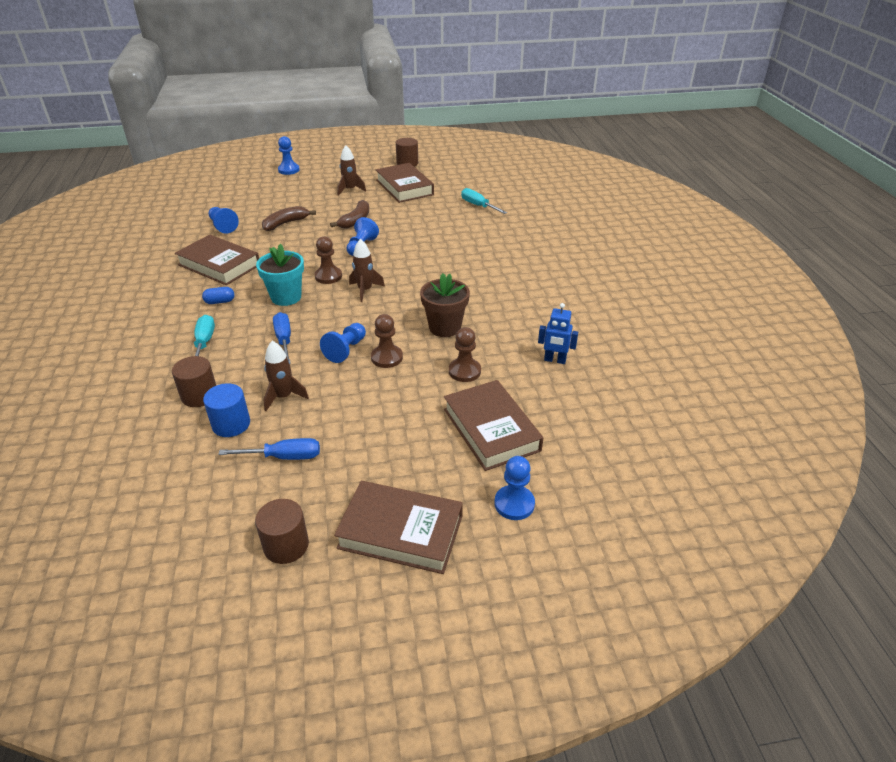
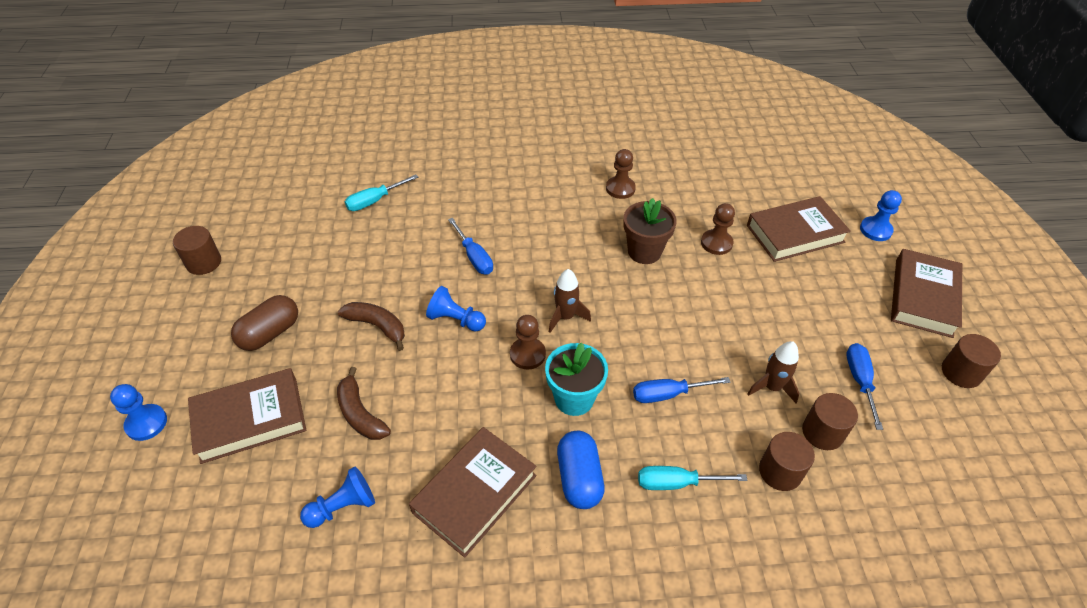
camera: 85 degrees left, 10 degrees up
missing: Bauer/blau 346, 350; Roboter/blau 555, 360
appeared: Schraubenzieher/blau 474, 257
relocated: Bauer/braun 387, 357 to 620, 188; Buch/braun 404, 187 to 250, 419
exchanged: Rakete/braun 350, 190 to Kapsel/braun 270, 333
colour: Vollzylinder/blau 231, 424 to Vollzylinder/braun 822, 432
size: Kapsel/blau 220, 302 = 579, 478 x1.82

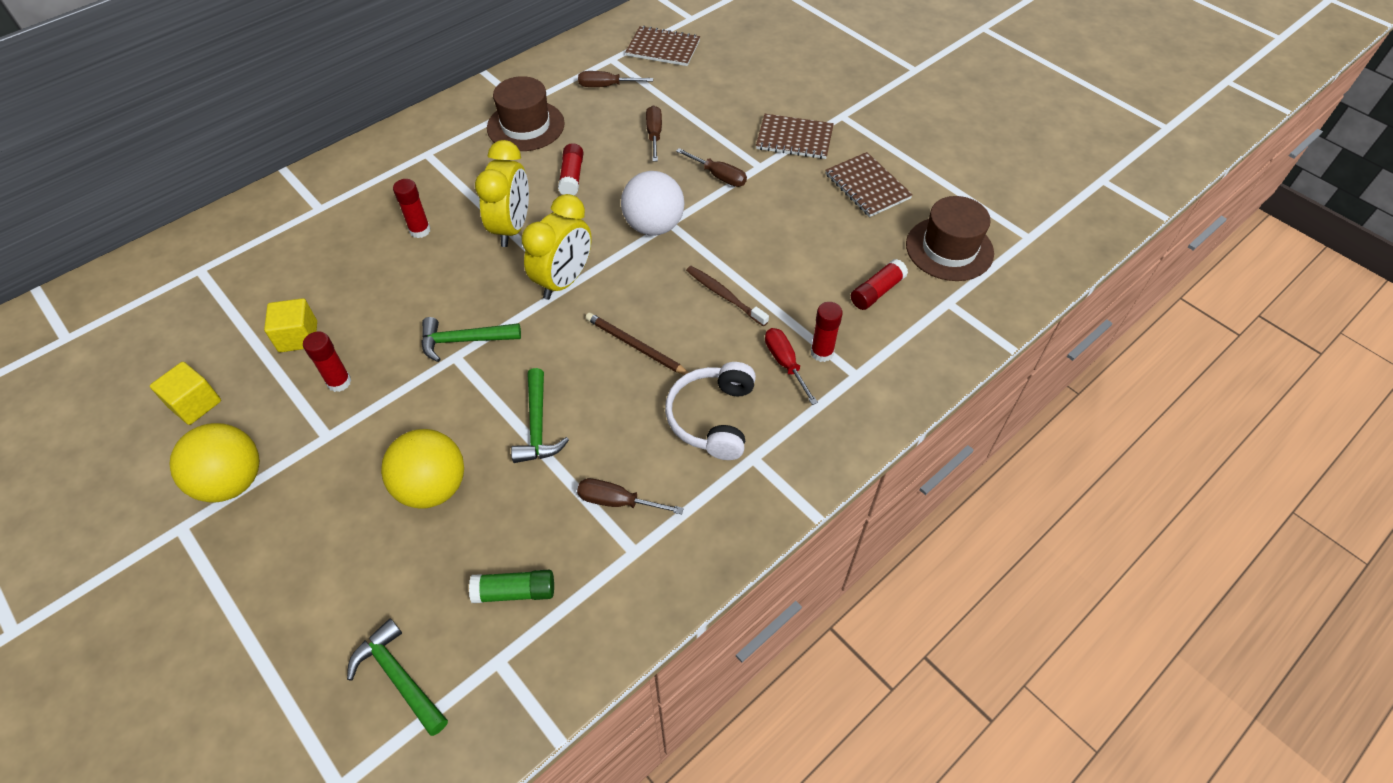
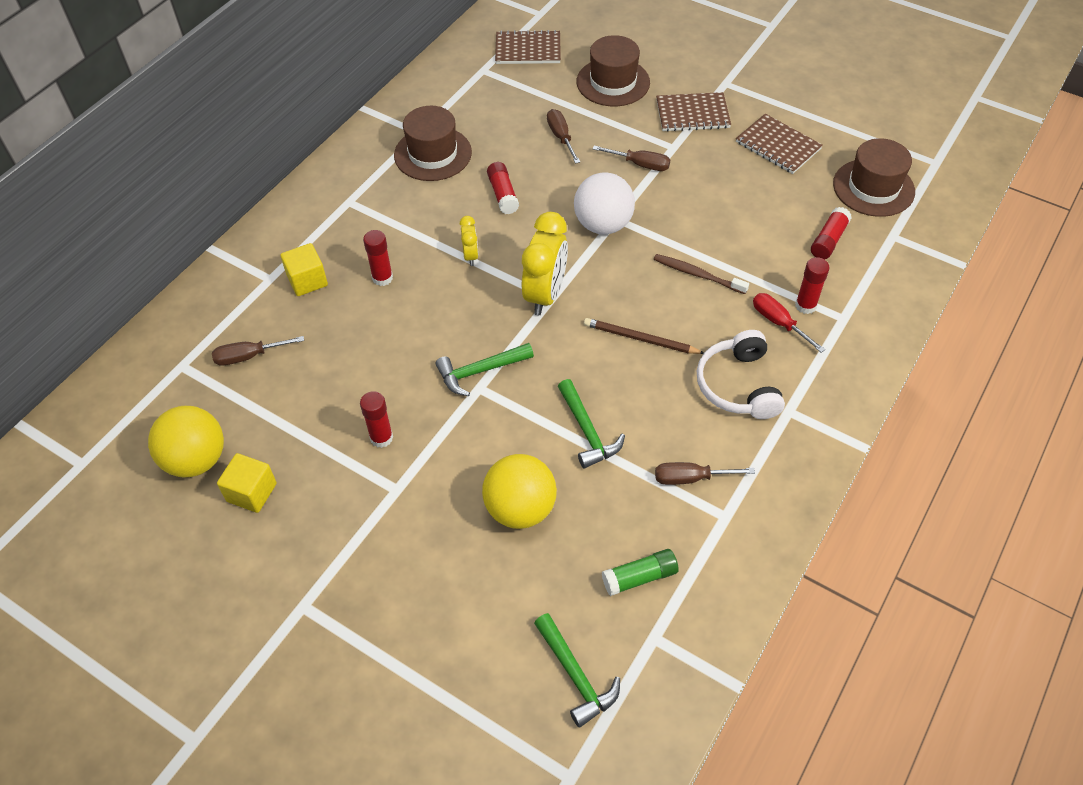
camera: 15 degrees left, 0 degrees up
appeared: Hut/braun 613, 82
relocated: Ball/gelb 232, 481 to 196, 460; Kubus/gelb 298, 337 to 307, 280; Schraubenzieher/braun 606, 86 to 249, 356
spun: Hammer/grün 399, 677 = 575, 675 150 degrees counterclockwise
size: Wecker/gelb 512, 228 = 471, 256 x0.50

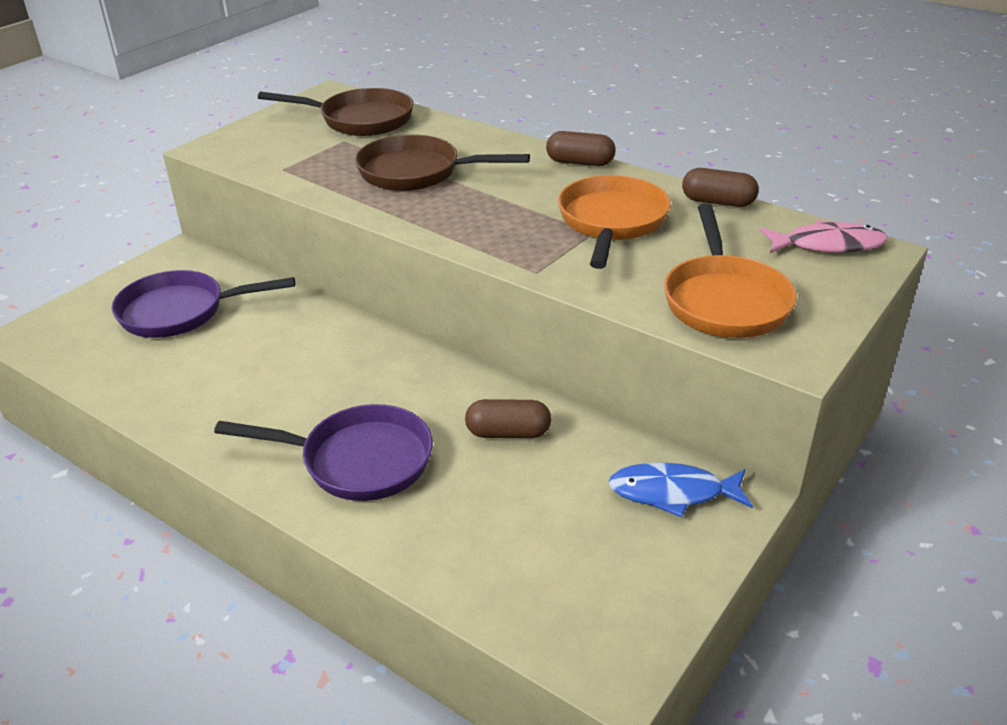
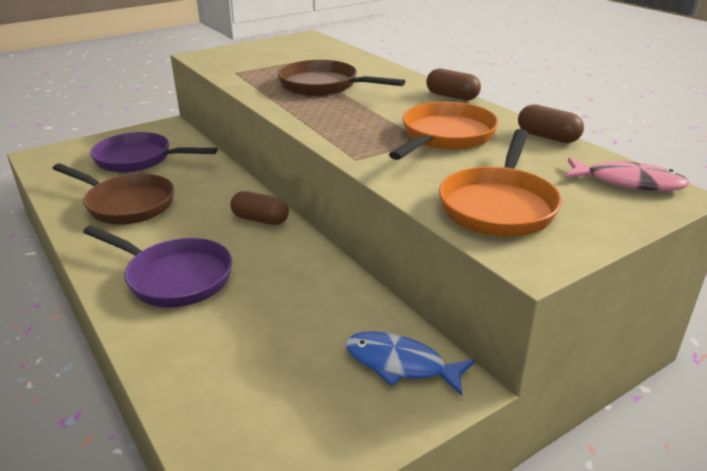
camera: 20 degrees right, 5 degrees down
relocated: Pfanne/braun 360, 120 to 126, 204; Kapsel/braun 508, 433 to 260, 220

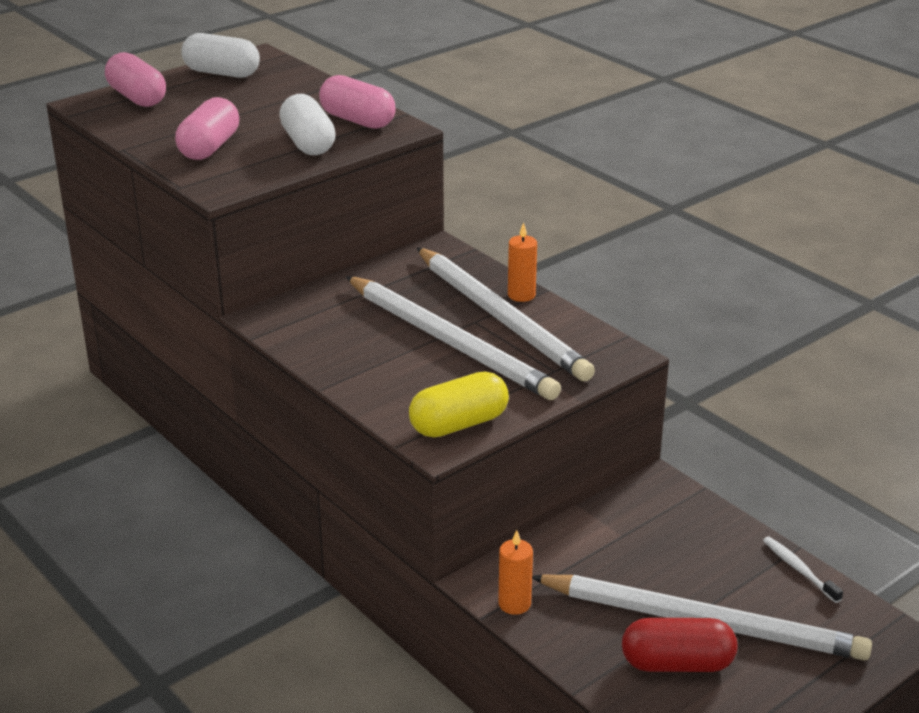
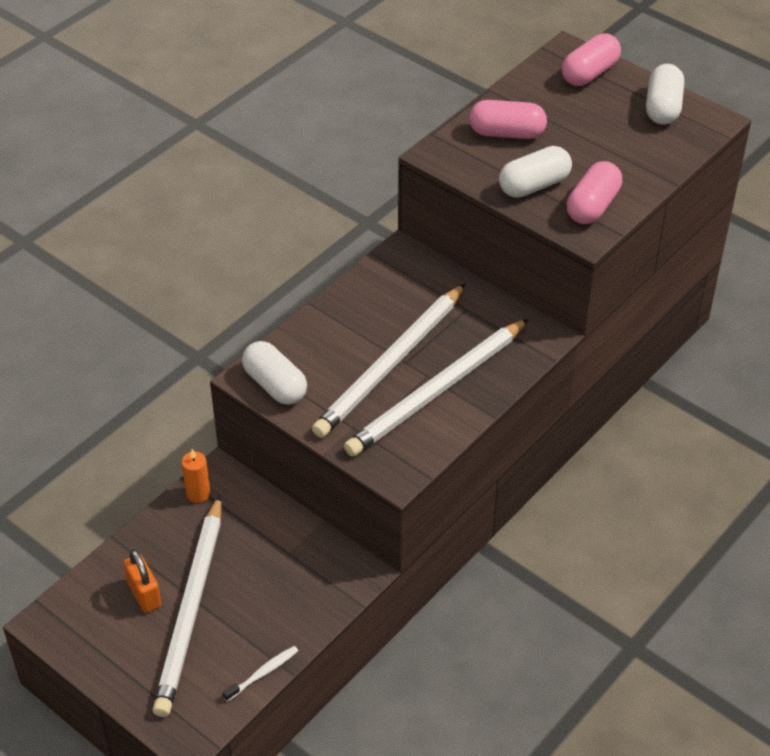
camera: 80 degrees right, 15 degrees up
missing: Kerze/orange 521, 295
exchanged: Kapsel/rot 677, 664 to Vorhängeschloss/orange 144, 594
colour: Kapsel/gelb 459, 424 to Kapsel/weiß 275, 385

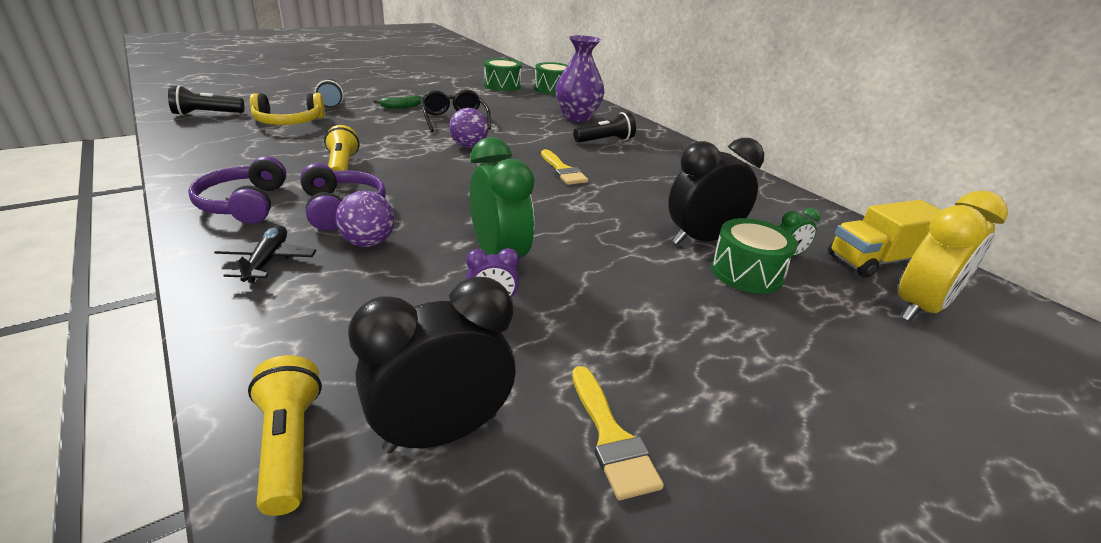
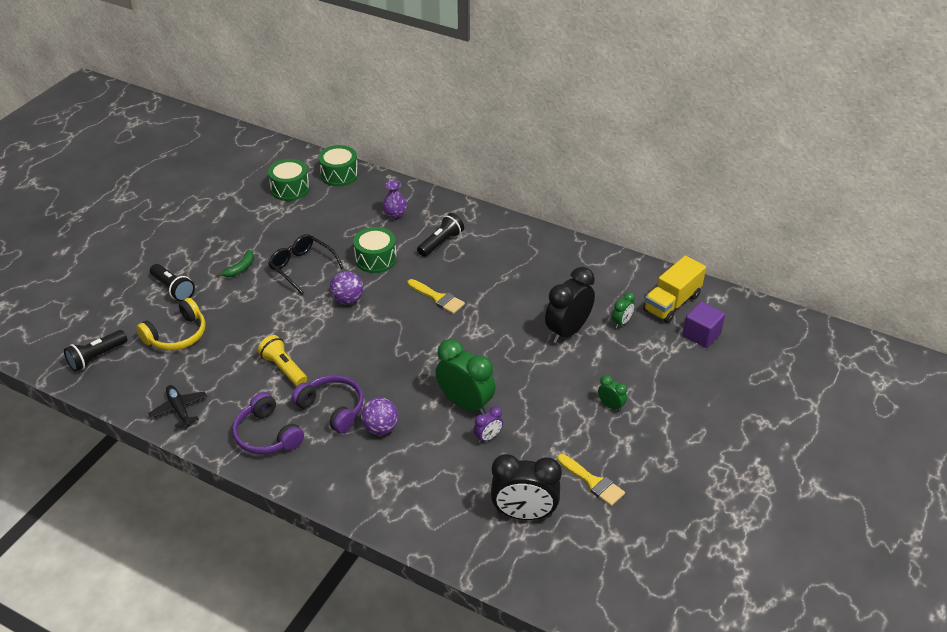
camera: 25 degrees left, 10 degrees up
missing: Taschenlampe/gelb 289, 445
appeared: Wecker/grün 611, 406
relocated: Flugzeug/schwarz 267, 261 to 179, 409; Trommel/grün 746, 272 to 376, 259
exchanged: Wecker/gelb 919, 308 to Kubus/lila 701, 335
spun: Wecker/schwarz 441, 432 = 524, 514 120 degrees counterclockwise
size: Vase/lila 577, 117 = 395, 215 x0.55

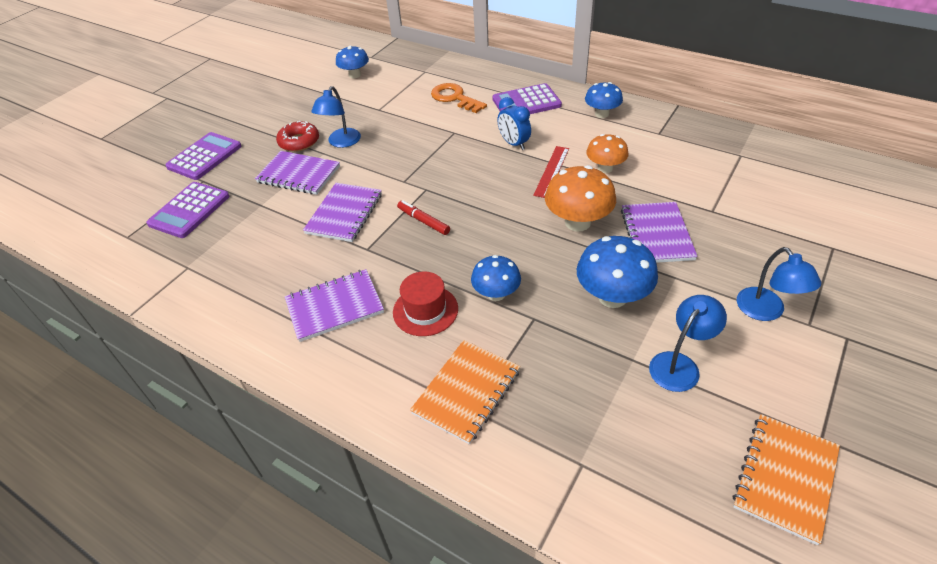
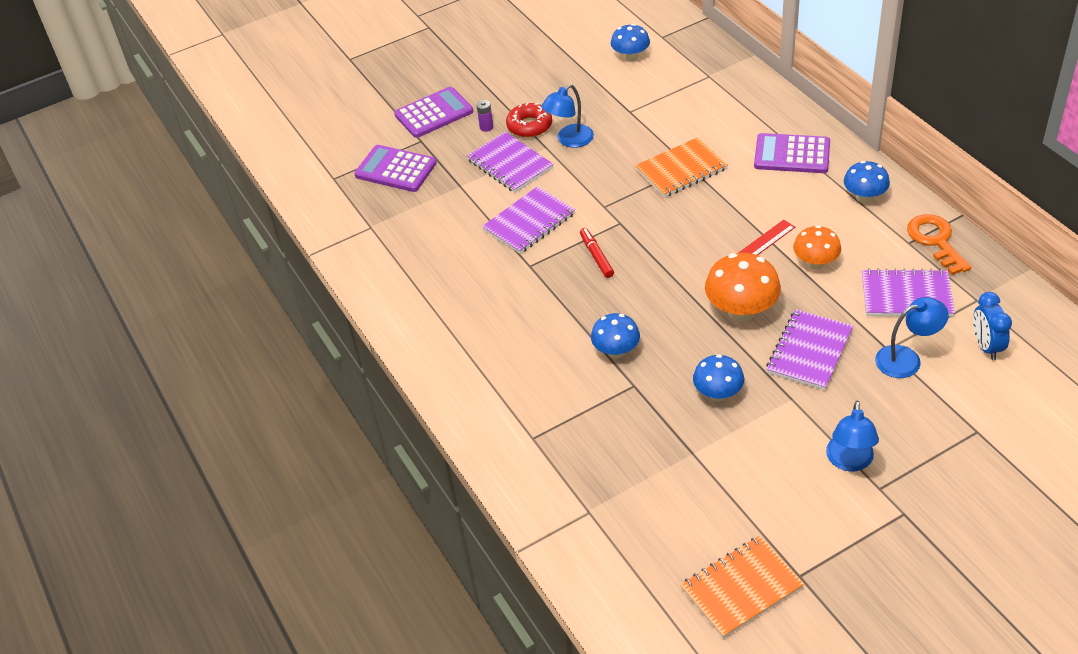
camera: 30 degrees right, 0 degrees up
missing: Hut/rot 425, 310
appeared: Batterie/lila 486, 127
relocated: Notizbuch/lila 335, 307 to 906, 296; Notizbuch/orange 466, 392 to 681, 169; Schlüssel/orange 454, 98 to 936, 241; Wecker/blau 514, 144 to 986, 346; Lampe/blau 679, 364 to 906, 359
spun: Taschenrechner/lila 189, 210 = 396, 169 60 degrees clockwise
size: Pilz/blau 612, 297 = 718, 393 x0.65

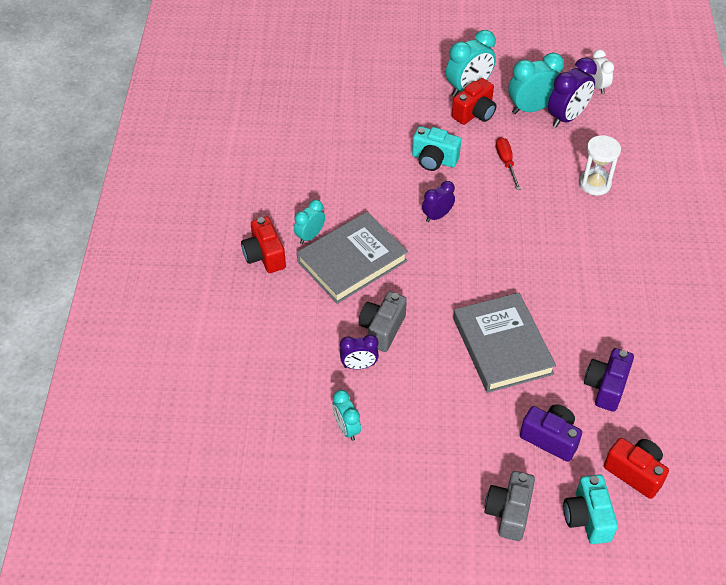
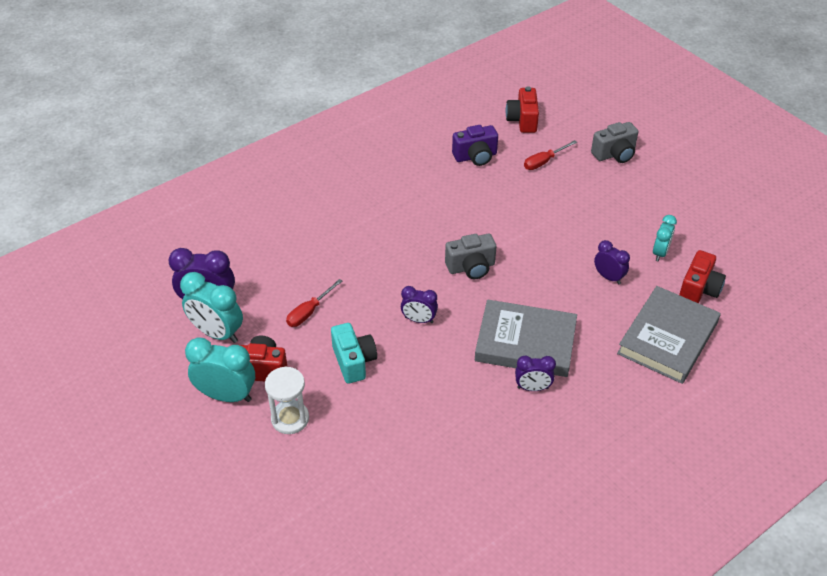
camera: 130 degrees left, 5 degrees down
missing: Kamera/türkis 587, 518; Wecker/weiß 597, 86
relocated: Kamera/rot 264, 256 to 699, 290; Kamera/grau 382, 329 to 471, 267; Buch/grau 502, 346 to 667, 338; Sanduhr/weiß 595, 184 to 290, 419
exchanged: Kamera/lila 550, 438 to Schraubenzieher/rot 544, 162
colour: Wecker/türkis 310, 236 to Wecker/lila 532, 388

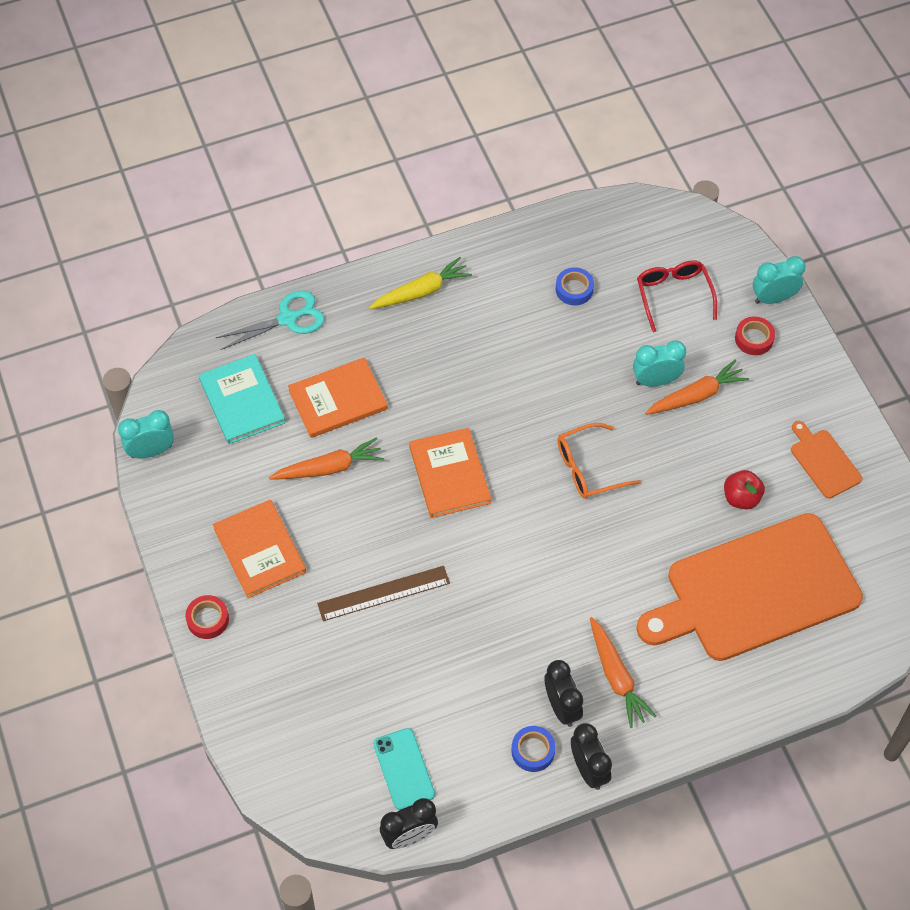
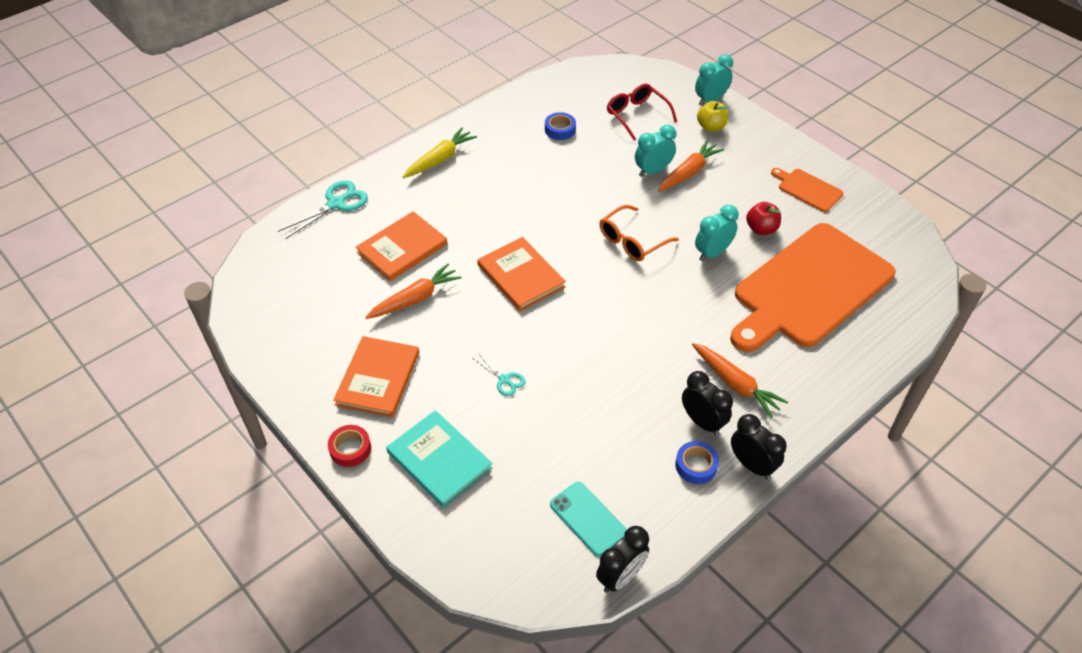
camera: 20 degrees left, 10 degrees down
relocated: Wecker/türkis 151, 451 to 712, 253; Buch/türkis 242, 401 to 439, 460
exchanged: Lineal/braun 383, 593 to Schere/türkis 504, 380; Klebeband/rot 754, 339 to Apfel/gelb 711, 127
spun: Buch/orange 260, 550 = 378, 378 60 degrees clockwise

